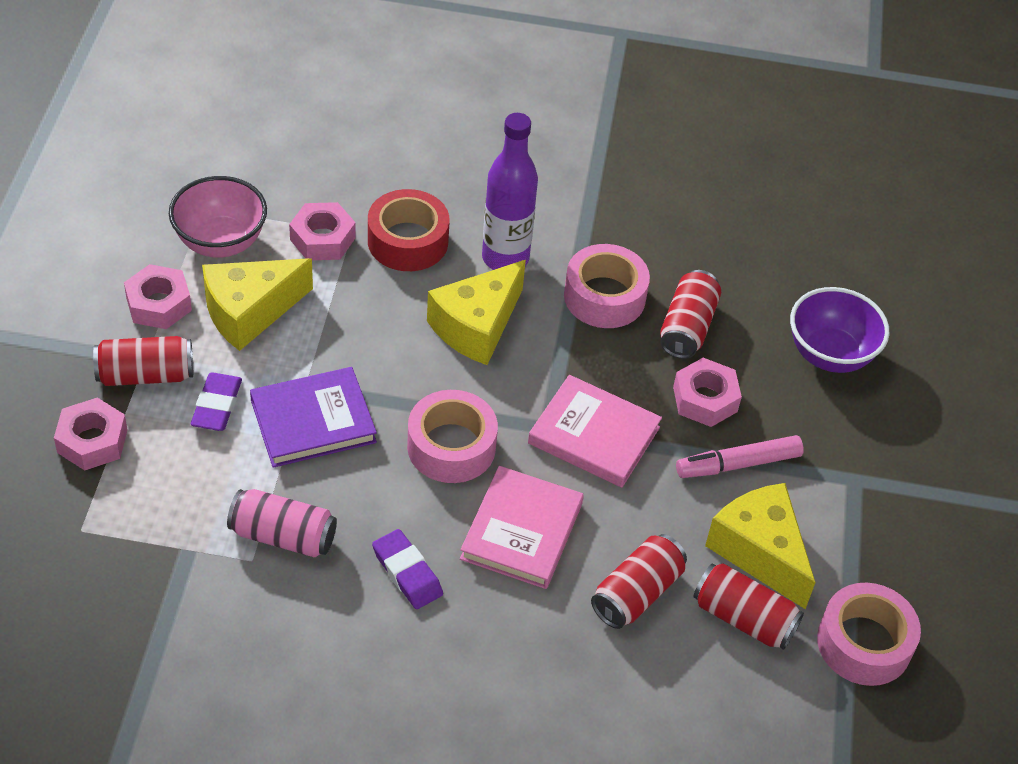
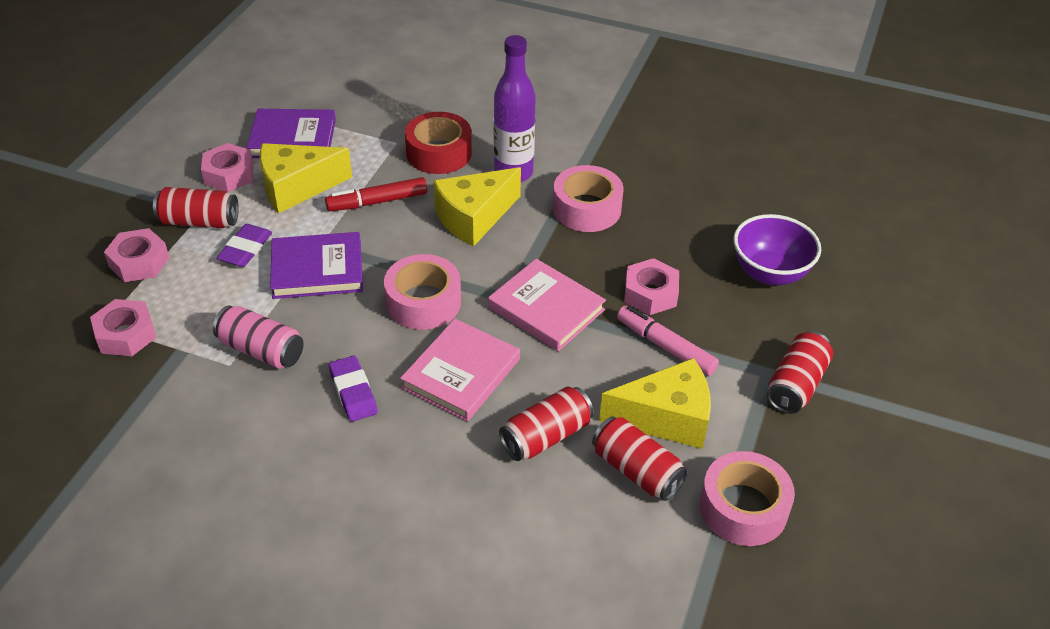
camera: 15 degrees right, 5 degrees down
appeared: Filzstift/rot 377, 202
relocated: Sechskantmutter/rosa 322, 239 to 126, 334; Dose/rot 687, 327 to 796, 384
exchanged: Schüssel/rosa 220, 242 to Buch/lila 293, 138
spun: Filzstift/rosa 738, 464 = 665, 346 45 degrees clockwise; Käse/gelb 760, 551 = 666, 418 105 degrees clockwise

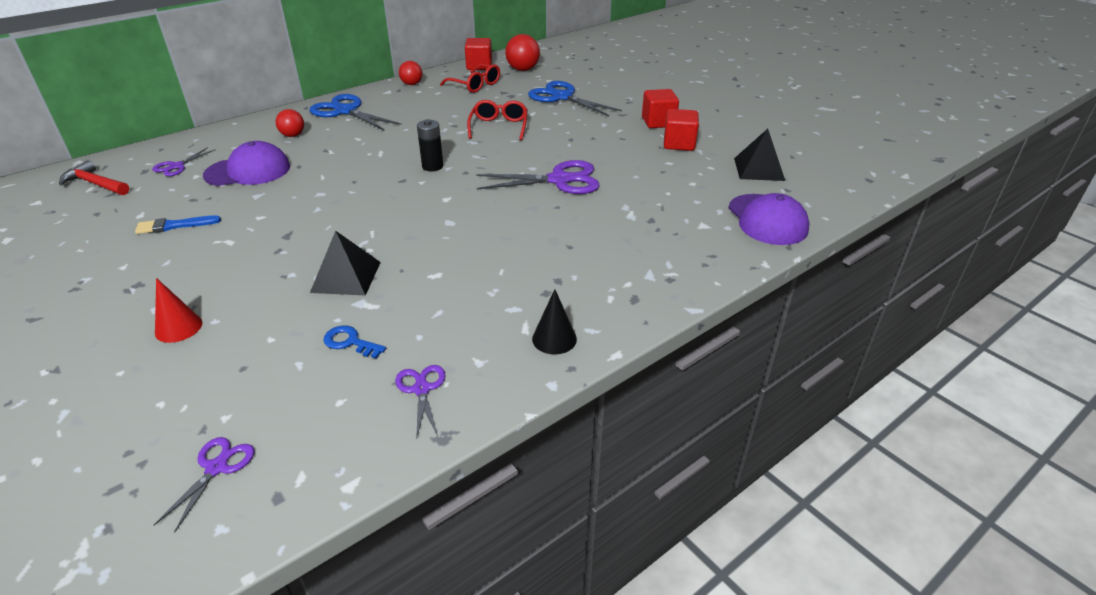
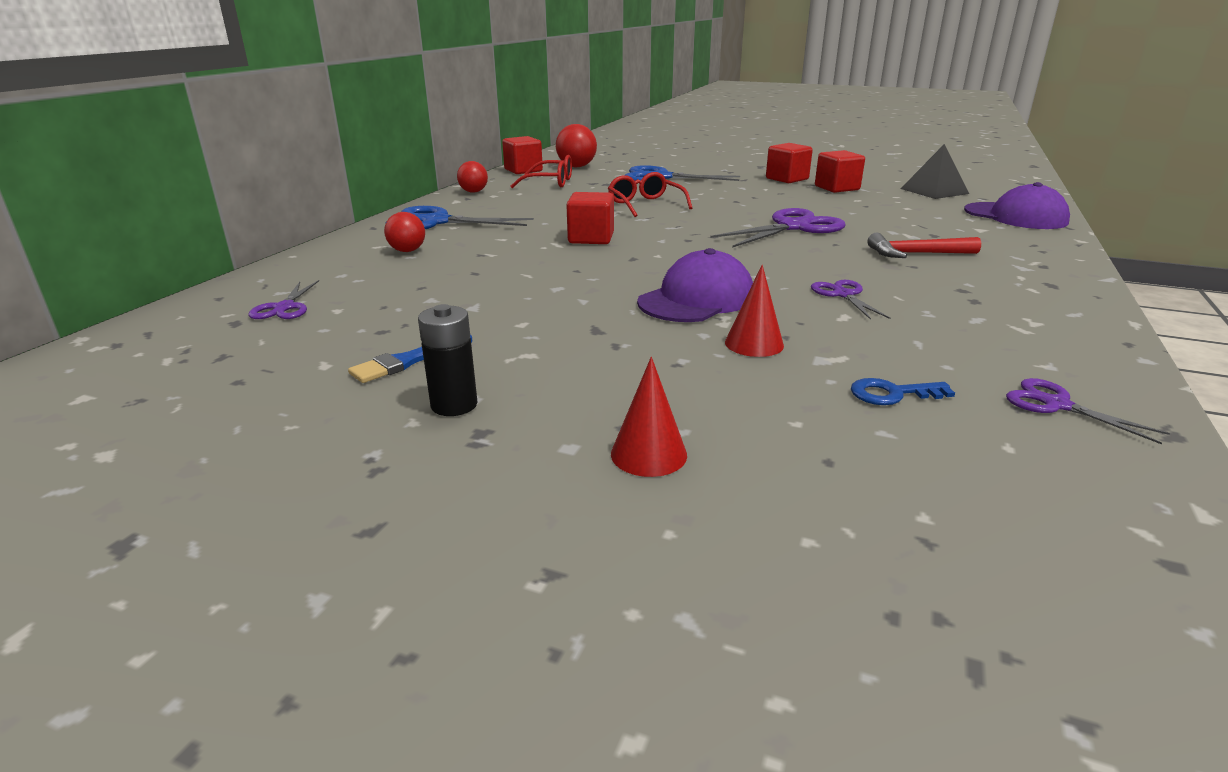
camera: 30 degrees left, 10 degrees down
missing: Kegel/schwarz 554, 339
appeared: Kubus/rot 591, 238
relocated: Hammer/rot 95, 184 to 916, 254; Schere/lila 216, 468 to 843, 295; Kappe/lila 248, 171 to 697, 299; Batterie/schwarz 432, 166 to 454, 405
exchanged: Pyramide/schwarz 346, 277 to Kegel/rot 754, 343

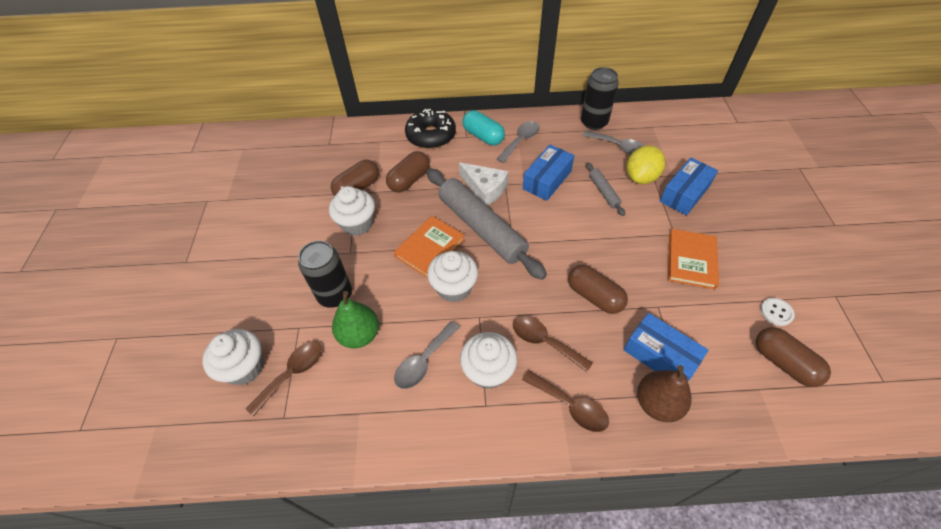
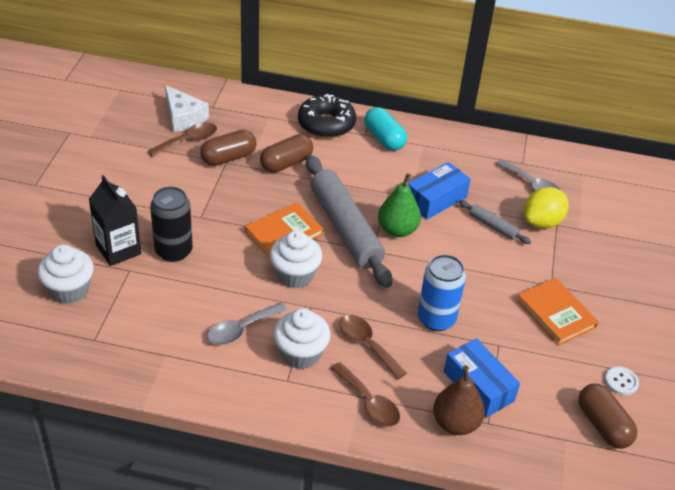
camera: 10 degrees right, 10 degrees down
missing: Muffin/weiß 357, 224; Löffel/grau 520, 141; Dose/schwarz 593, 122; Schachtel/blau 684, 194
appeared: Getränkekarton/schwarz 118, 249
relocated: Löffel/braun 292, 373 to 188, 140; Birne/grün 359, 335 to 397, 230; Käse/weiß 485, 189 to 183, 117
exchanged: Kapsel/braun 594, 296 to Dose/blau 436, 319
spun: Nudelholz/grau 603, 192 = 493, 226 45 degrees counterclockwise; Buch/orange 691, 260 = 556, 313 60 degrees counterclockwise

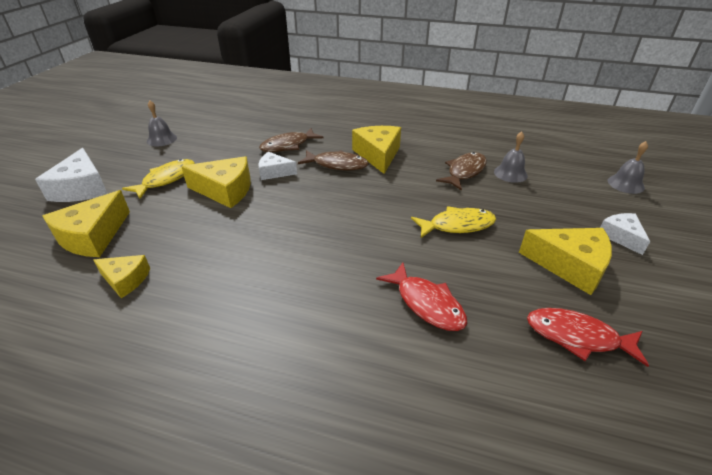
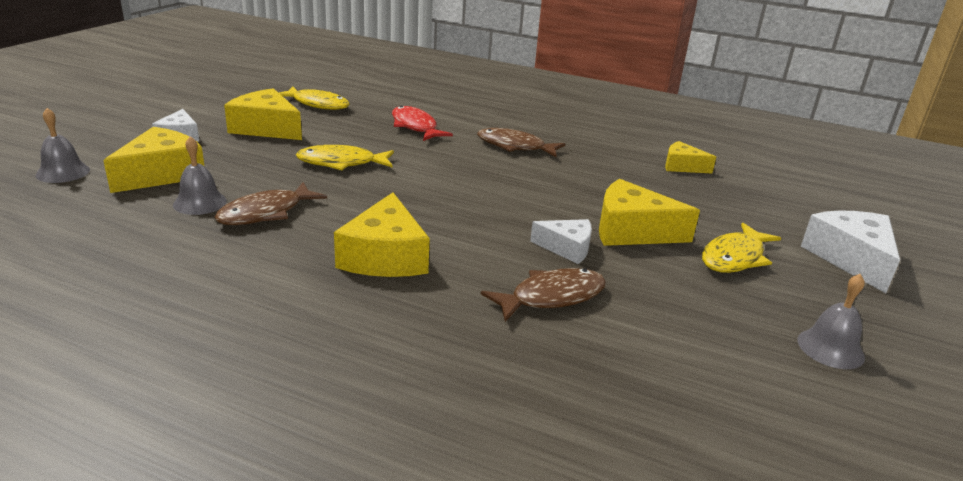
camera: 175 degrees left, 10 degrees down
relocated: Käse/gelb 93, 236 to 162, 174; Fisch/braun 337, 165 to 515, 146
colour: Fisch/rot 577, 337 to Fisch/gelb 317, 104

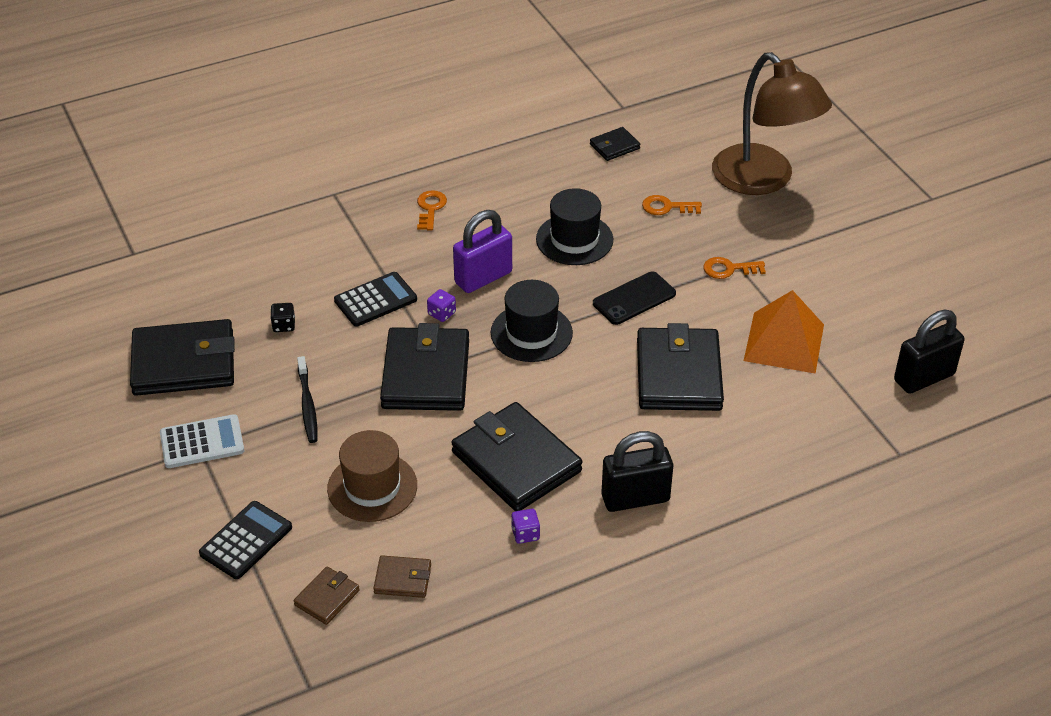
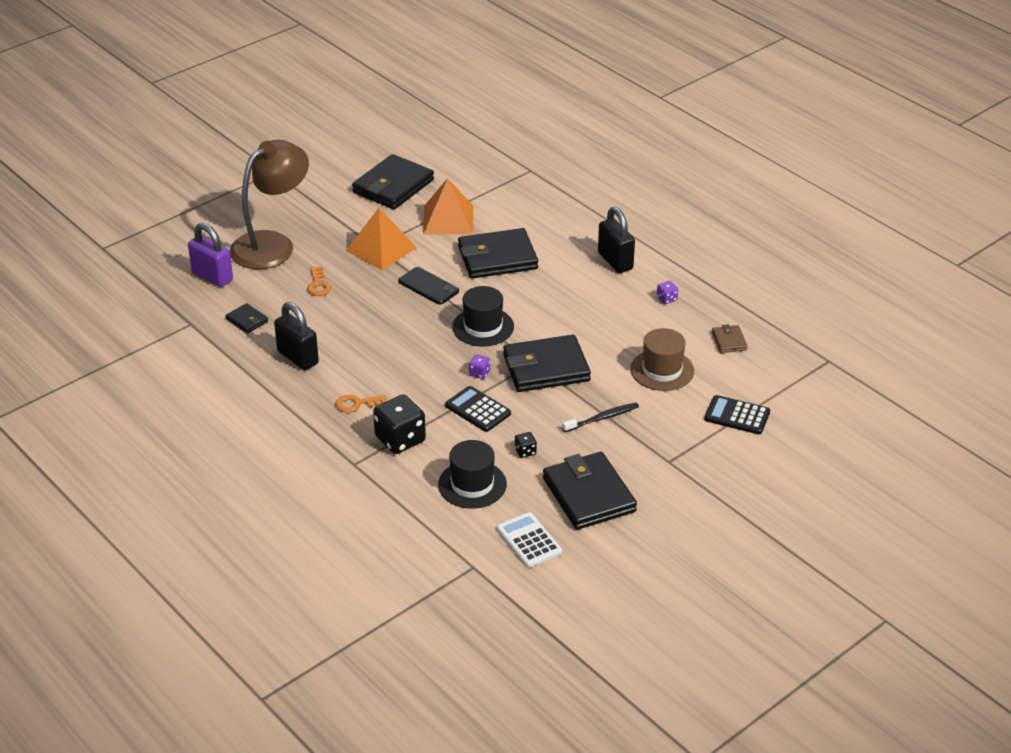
camera: 105 degrees left, 5 degrees down
missing: Geldbörse/braun 327, 598
appeared: Spielwürfel/schwarz 400, 439
relocated: Taschenrechner/weiß 202, 442 to 529, 540; Geldbörse/schwarz 516, 461 to 393, 186; Vorhängeschloss/lila 483, 277 to 212, 277; Hut/schwarz 574, 239 to 472, 484; Vorhängeschloss/schwarz 924, 378 to 298, 358
exchanged: Schlüssel/orange 729, 269 to Pyramide/orange 381, 249

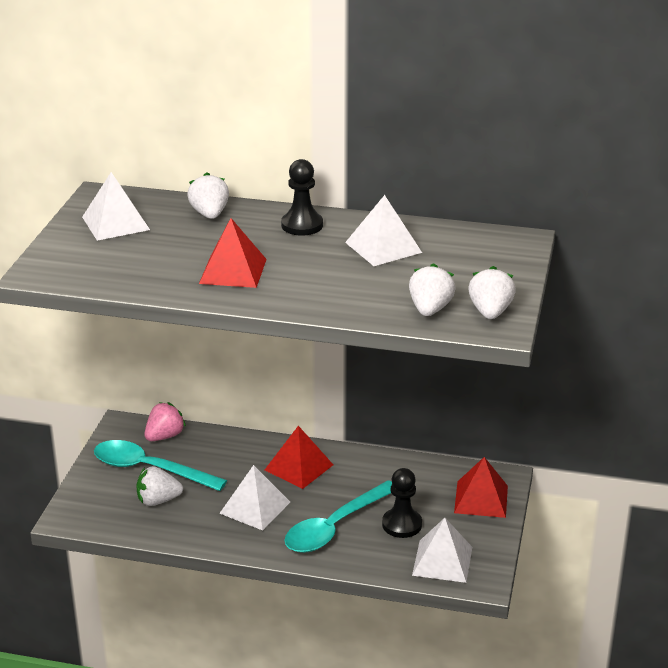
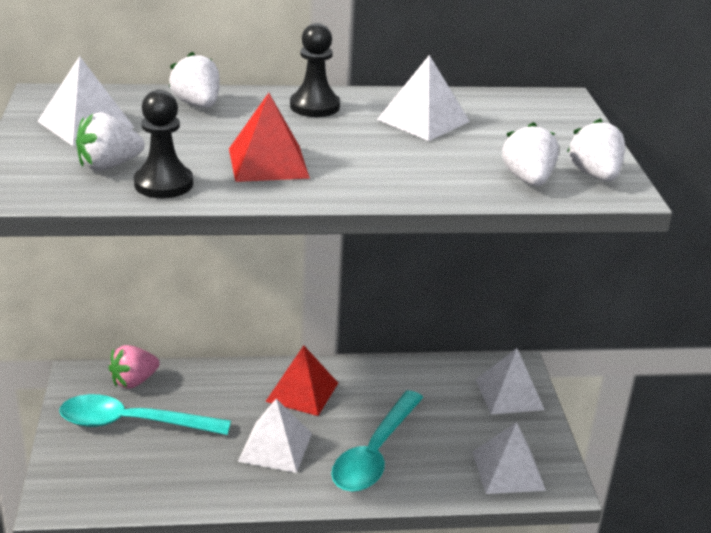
camera: 20 degrees left, 0 degrees up
relocated: Erdbeere/weiß 158, 500 to 109, 165; Bauer/schwarz 402, 524 to 163, 184
colour: Pyramide/rot 481, 499 to Pyramide/weiß 509, 394
spun: Erdbeere/rosa 164, 436 = 134, 381 150 degrees counterclockwise

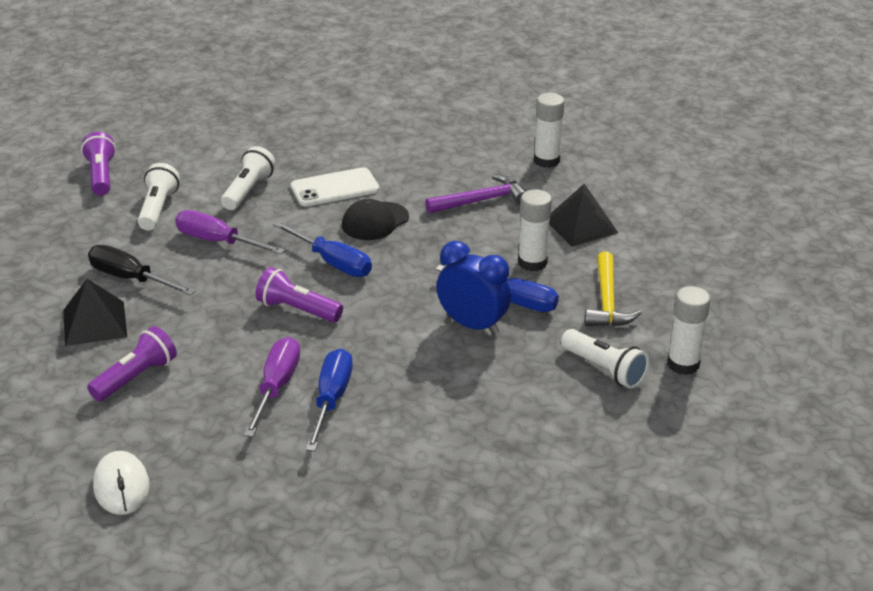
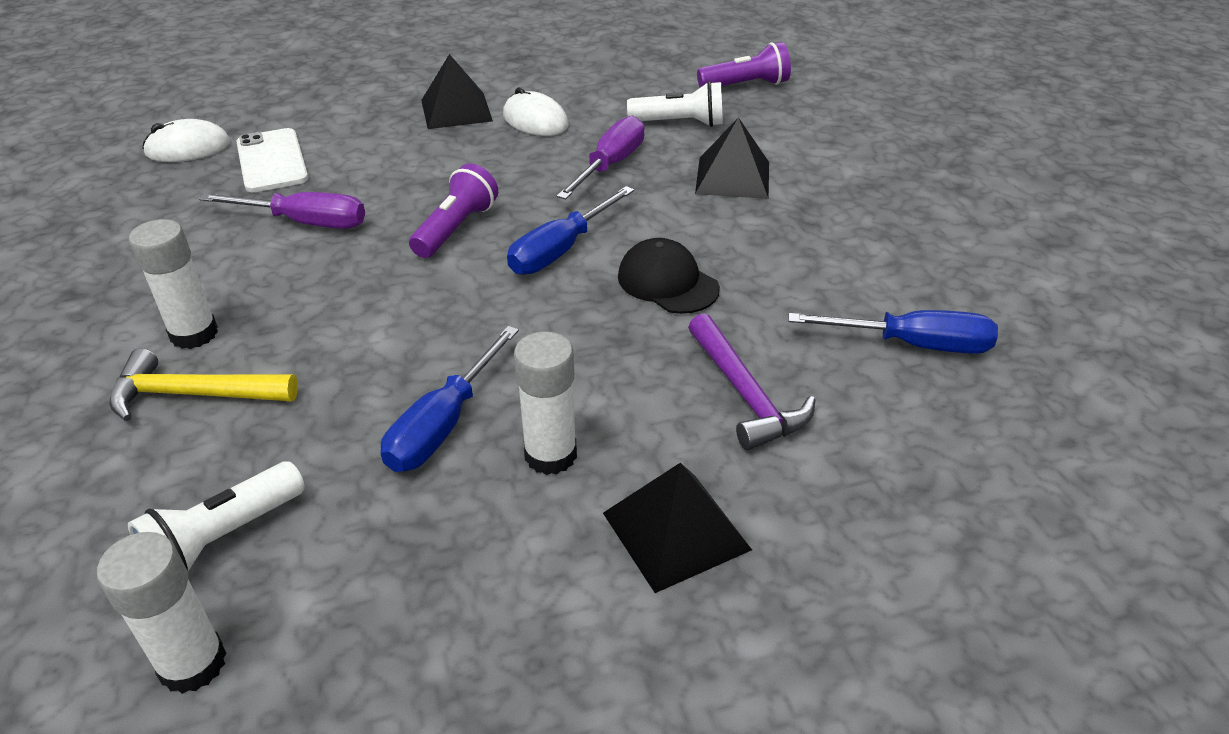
camera: 90 degrees right, 5 degrees up
missing: Taschenlampe/lila 136, 377; Wecker/blau 472, 325
relocated: Handy/weiß 335, 188 to 271, 161; Schraubenzieher/blau 331, 400 to 913, 345; Klebestift/weiß 546, 161 to 194, 334; Hammer/gelb 607, 301 to 194, 395
exchanged: Schraubenzieher/schwarz 130, 278 to Computermaus/weiß 535, 121; Taschenlampe/weiß 248, 190 to Pyramide/schwarz 732, 177

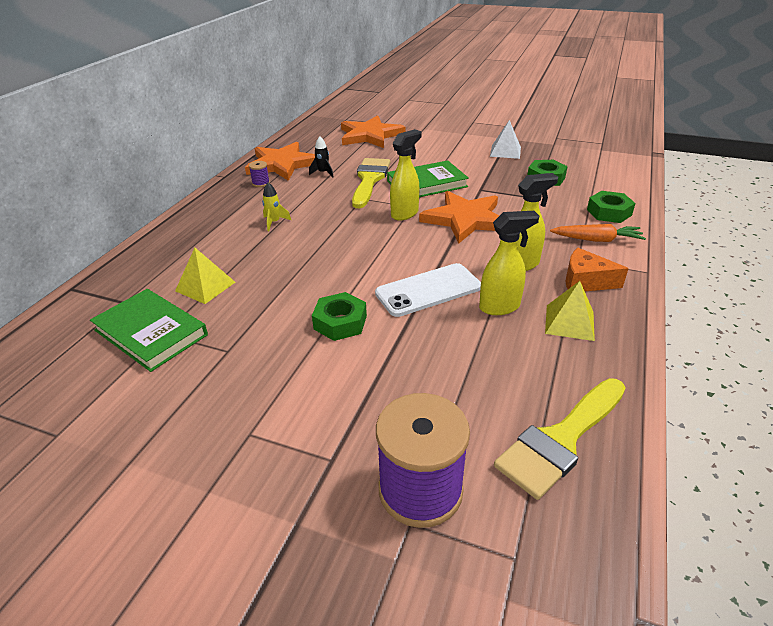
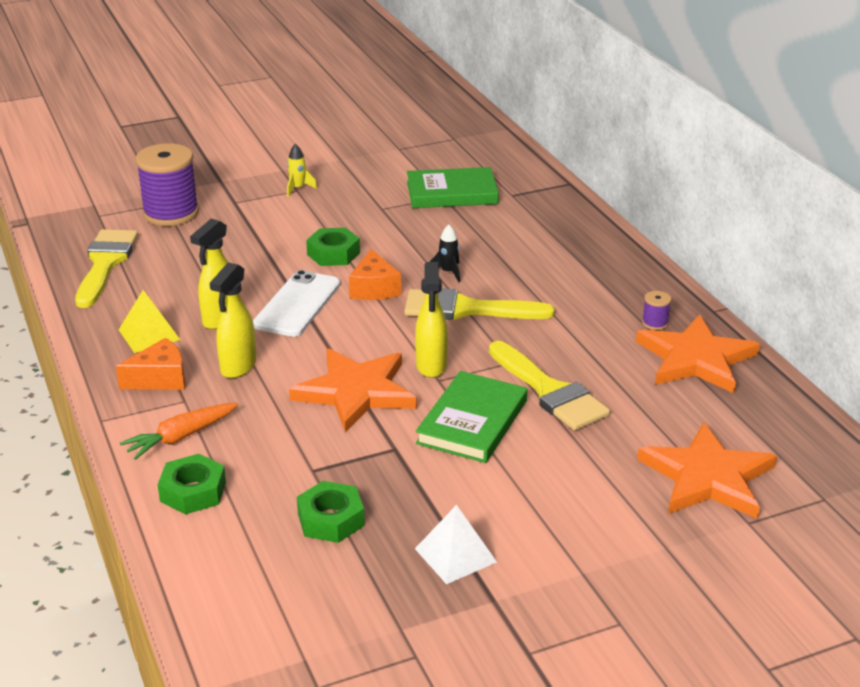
camera: 135 degrees right, 5 degrees down
missing: Pyramide/gelb 205, 286
appeared: Käse/orange 374, 288; Pinsel/gelb 466, 309
relocated: Rakete/gelb 274, 222 to 298, 188; Rakete/schwarz 323, 173 to 448, 272

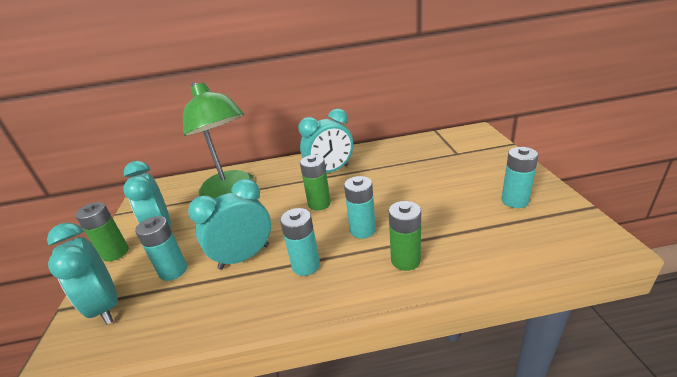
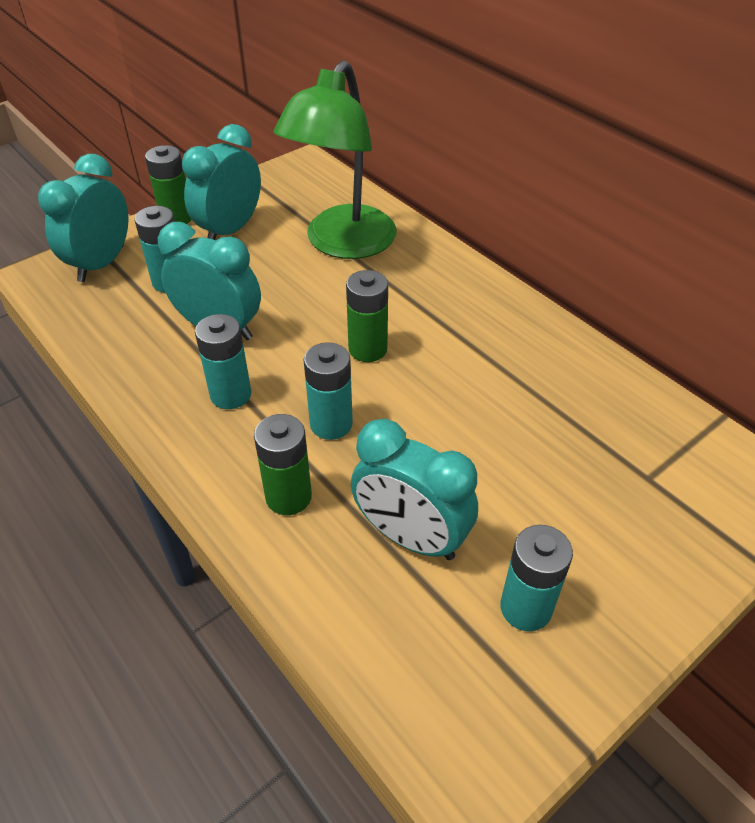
camera: 55 degrees right, 15 degrees up
relocated: Wecker/türkis 330, 171 to 410, 537

